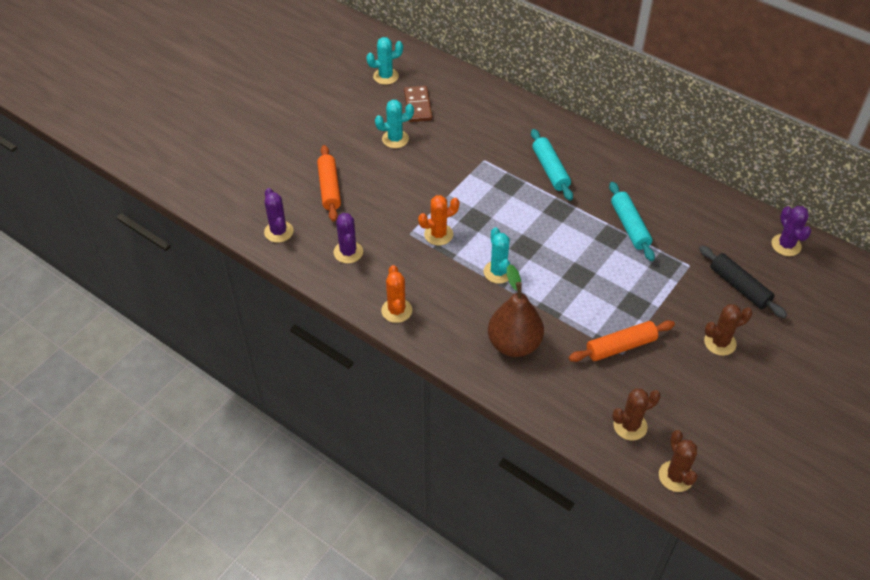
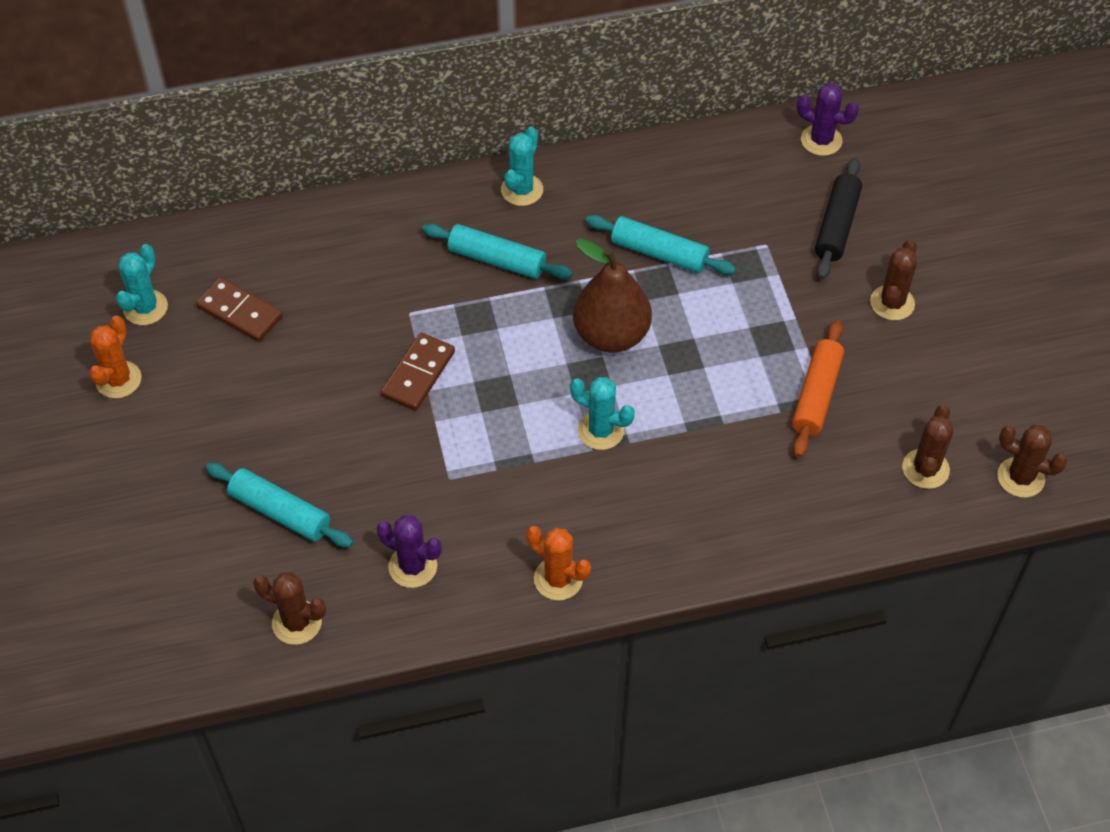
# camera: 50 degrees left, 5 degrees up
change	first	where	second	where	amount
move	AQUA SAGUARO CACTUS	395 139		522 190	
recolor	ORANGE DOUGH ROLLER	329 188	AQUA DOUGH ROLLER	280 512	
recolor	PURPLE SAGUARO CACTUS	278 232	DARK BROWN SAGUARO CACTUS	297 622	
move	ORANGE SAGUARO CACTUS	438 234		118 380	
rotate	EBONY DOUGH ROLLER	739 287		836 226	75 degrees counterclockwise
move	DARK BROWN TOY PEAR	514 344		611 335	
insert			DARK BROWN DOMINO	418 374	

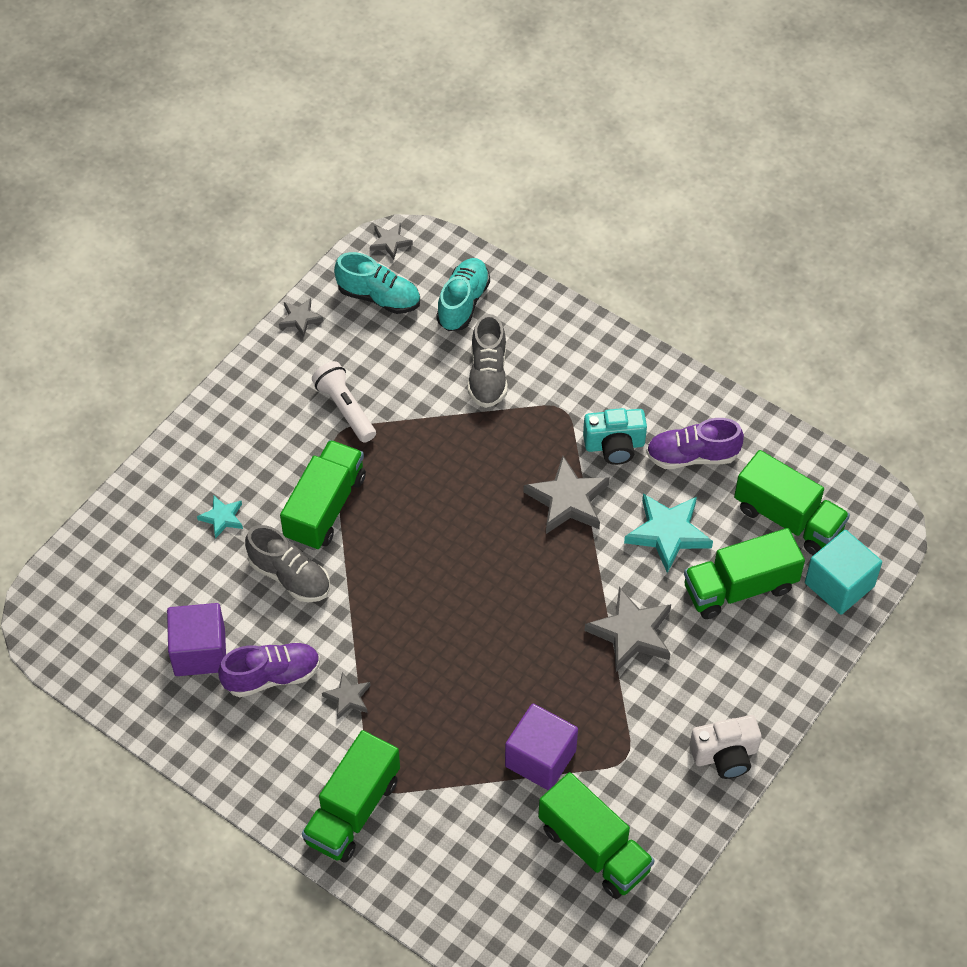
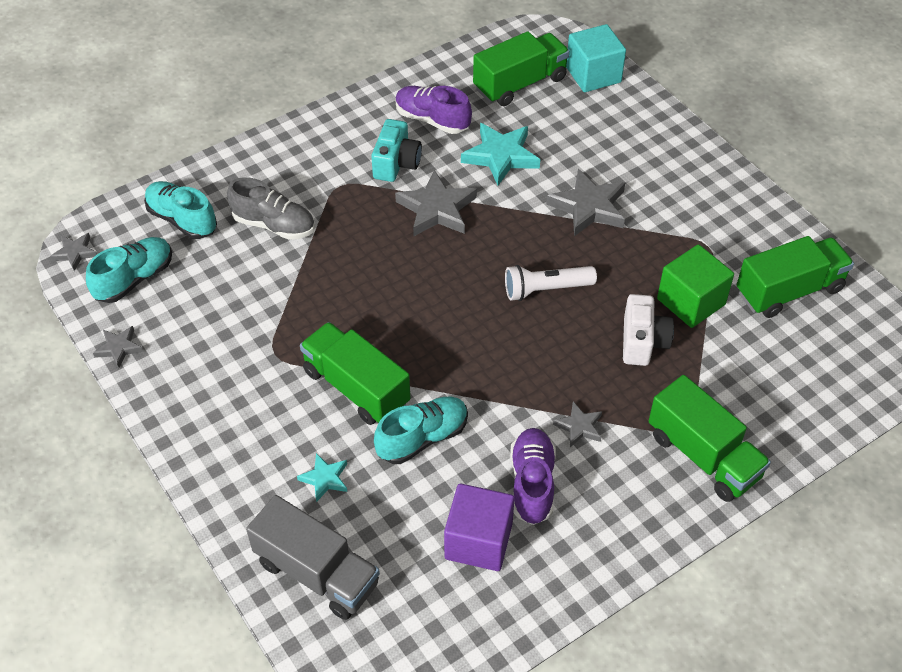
# camera: 70 degrees left, 5 degrees down
change	first	where	second	where	amount
move	PURE WHITE FLASHLIGHT	345 409		546 289	
rotate	PURPLE SNEAKER	692 456		432 120	105 degrees clockwise
recolor	ASH-GREY SNEAKER	289 576	AQUA SNEAKER	422 438	
delete	EMERALD TOY TRUCK	739 588			
recolor	PURPLE SOLID CUBE	540 758	EMERALD SOLID CUBE	691 302	
move	PURE WHITE CAMERA	725 755		643 342	
insert			ASH-GREY TOY TRUCK	317 573	

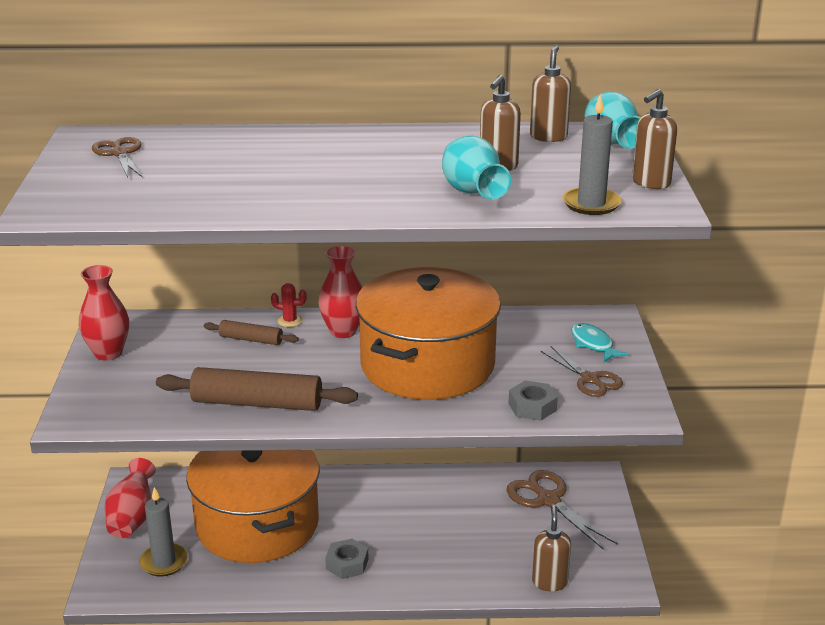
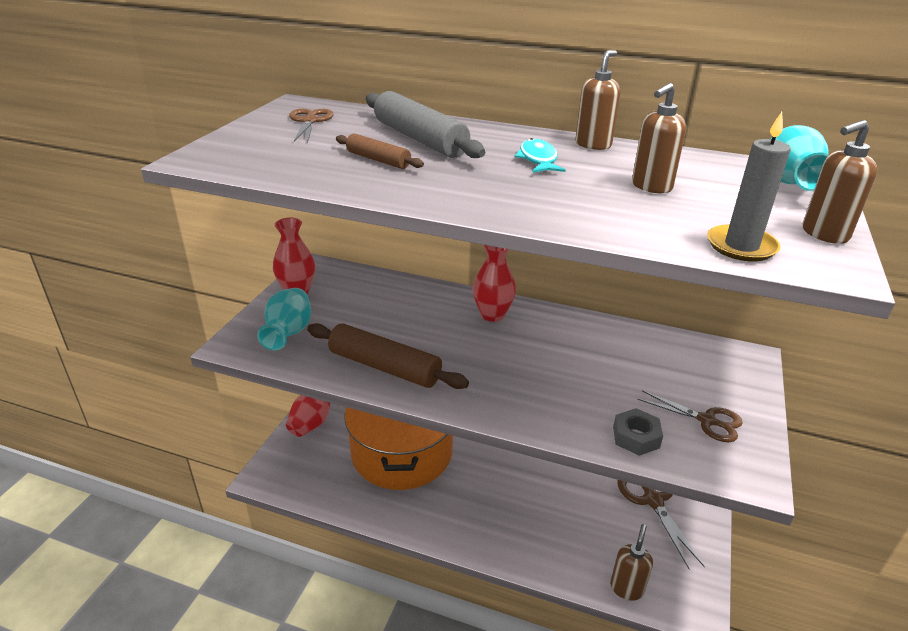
# camera: 20 degrees right, 5 degrees up
change	first	where	second	where	amount
move	DARK BROWN SOAP PUMP	548 137		593 145	
move	AQUA FLOWER VASE	472 193		288 334	
delete	ORANGE COOKING POT	427 365			
delete	RED SAGUARO CACTUS	290 321			
move	DARK BROWN DOUGH ROLLER	251 339		378 160	
move	AQUA FISH	593 344		538 159	
rotate	DARK BROWN SCISSORS	590 379		707 421	45 degrees counterclockwise
delete	ASH-GREY WAX CANDLE	164 562			
delete	ASH-GREY NUT	347 564			
insert			ASH-GREY DOUGH ROLLER	419 139	

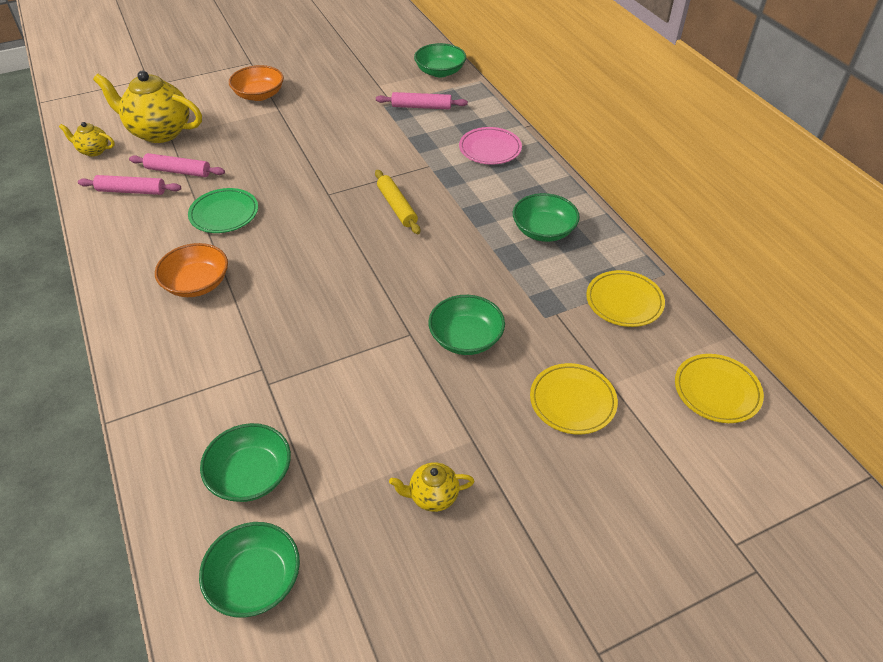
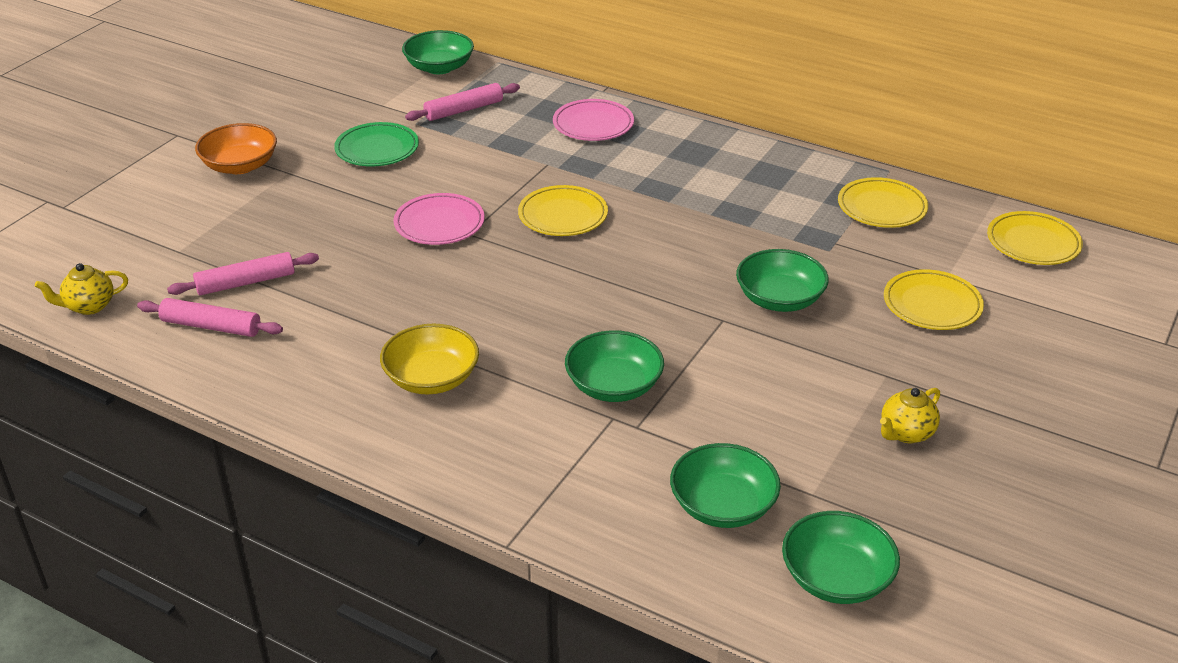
# camera: 35 degrees left, 10 degrees down
change	first	where	second	where	amount
delete	GOLDEN TEAPOT	159 132			
replace	GOLDEN DOUGH ROLLER	397 207	GOLDEN PLATE	563 215	
rotate	ROSE-PINK DOUGH ROLLER	131 191		211 326	45 degrees clockwise
move	EMERALD PLATE	224 214		377 149	
move	EMERALD DEEP DISH	543 230		614 386	
recolor	ORANGE DEEP DISH	197 283	GOLDEN DEEP DISH	431 378	
insert			ROSE-PINK PLATE	439 224	

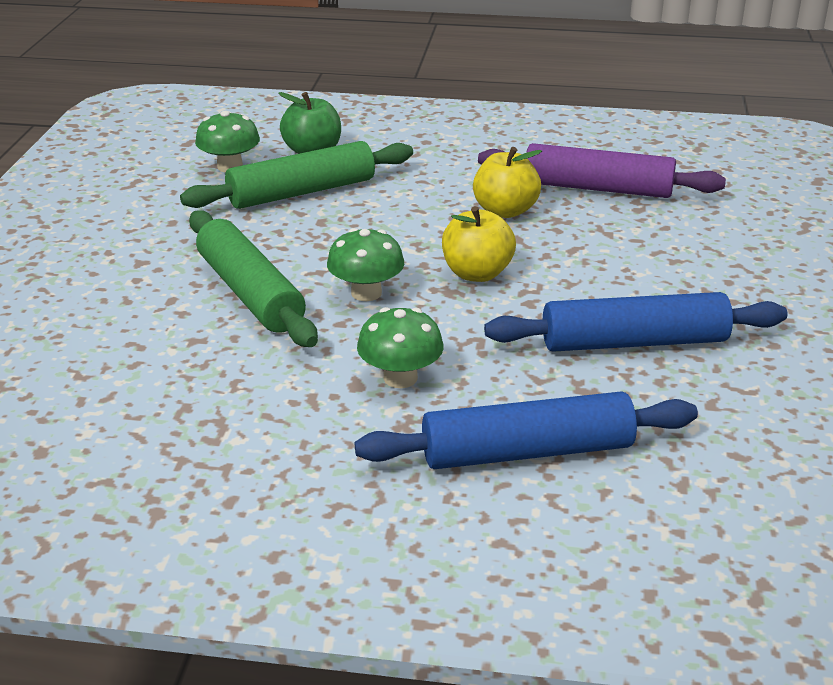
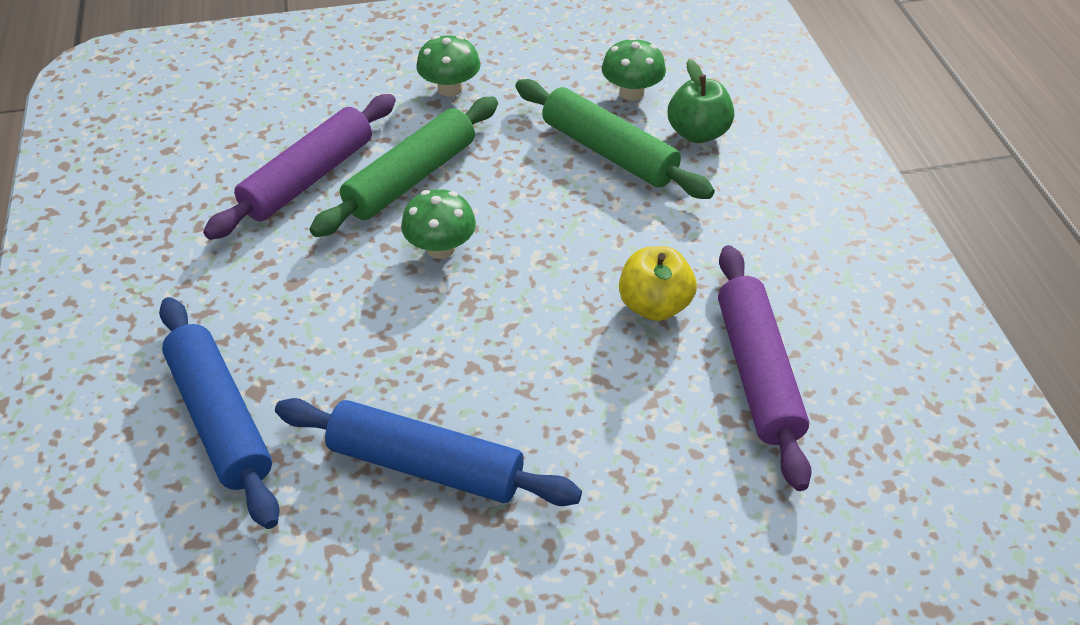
# camera: 70 degrees right, 15 degrees up
change	first	where	second	where	amount
delete	GOLDEN TOY APPLE	477 273			
rotate	BLUE DOUGH ROLLER	634 342		426 465	45 degrees counterclockwise
move	EMERALD TOADSTOOL	400 378		450 88	
insert			PURPLE DOUGH ROLLER	308 178	

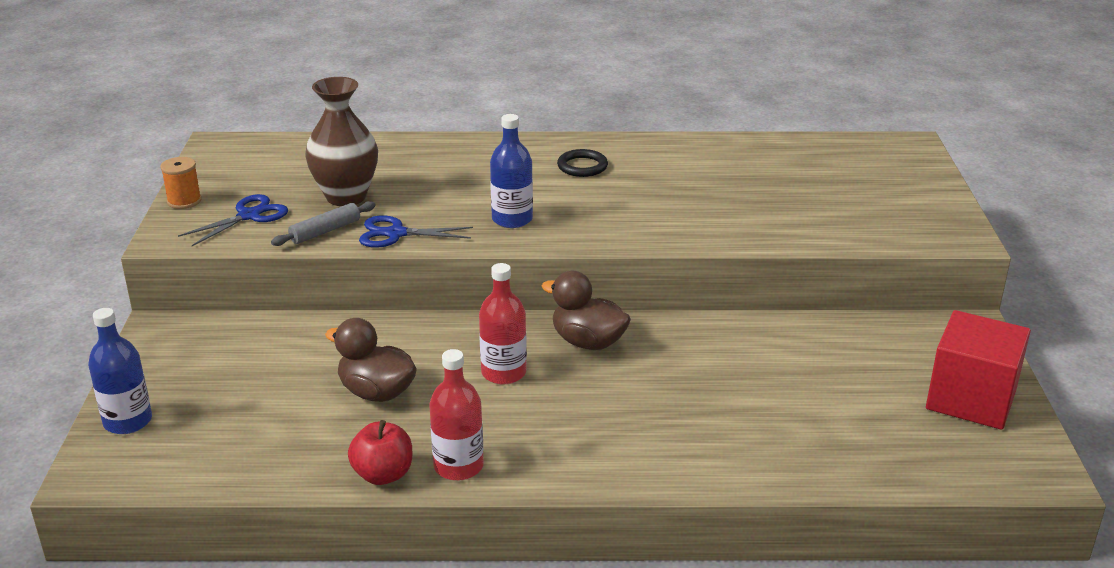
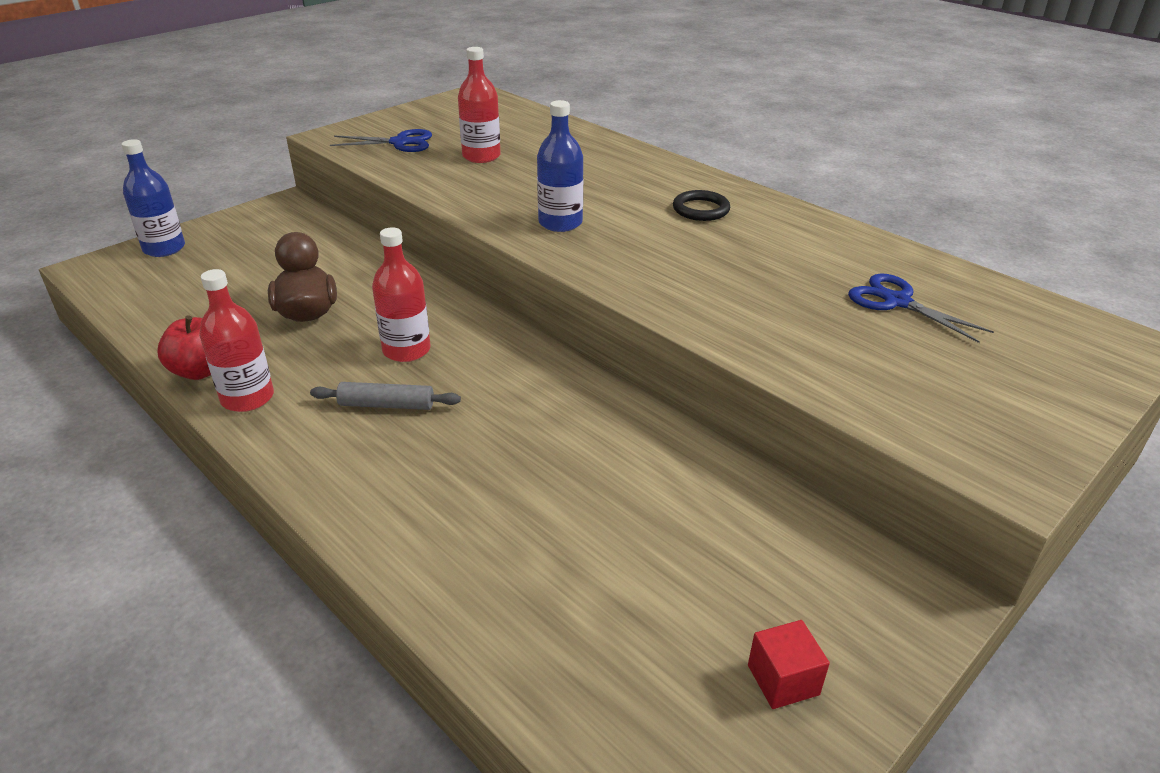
# camera: 45 degrees right, 5 degrees up
change	first	where	second	where	amount
replace	DARK BROWN FLOWER VASE	346 197	RED BOTTLE	481 156	
delete	ORANGE SPOOL	184 201			
move	ASH-GREY DOUGH ROLLER	325 231		386 405	
move	BLUE SCISSORS	396 234		897 302	
delete	DARK BROWN DUCK	588 342			
resize	RED SOLID CUBE	971 399		783 680	x0.45

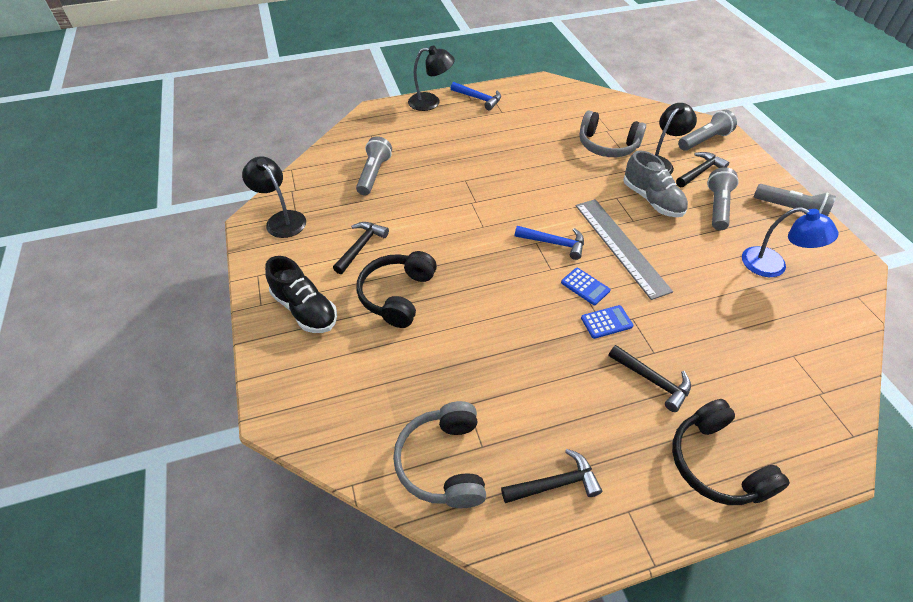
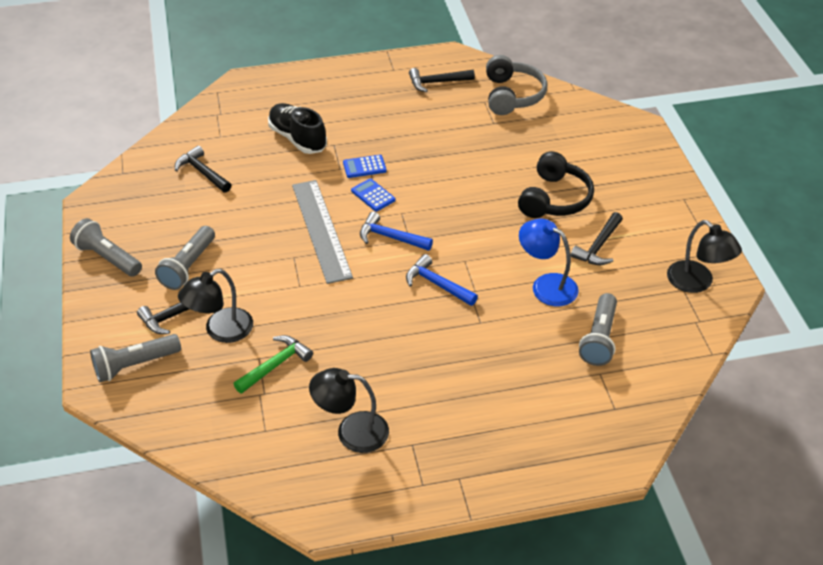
# camera: 175 degrees left, 5 degrees down
change	first	where	second	where	amount
move	EBONY DESK LAMP	431 102		351 431	
move	BLUE HAMMER	478 99		437 284	
replace	ASH-GREY OVER-EAR HEADPHONES	607 145	EMERALD HAMMER	275 365	
delete	ASH-GREY SNEAKER	652 200			
move	BLUE DESK LAMP	773 266		546 285	
move	EBONY SNEAKER	305 309		298 138	
move	EBONY HAMMER	652 380		202 172	
delete	EBONY OVER-EAR HEADPHONES	716 463			

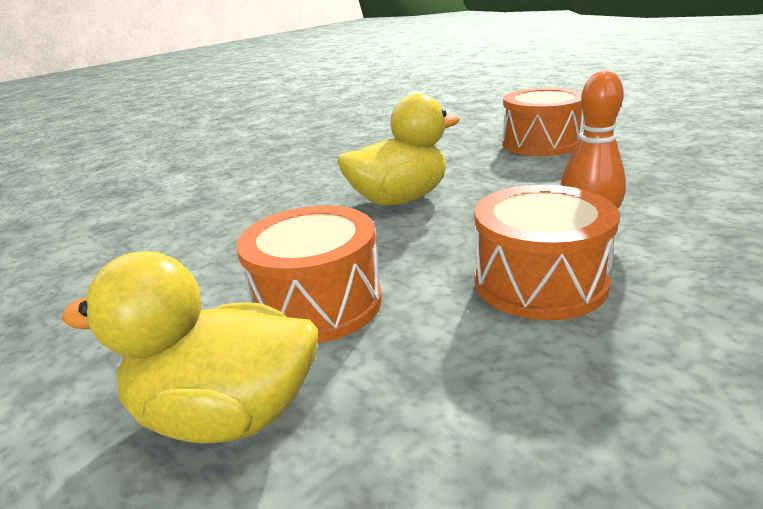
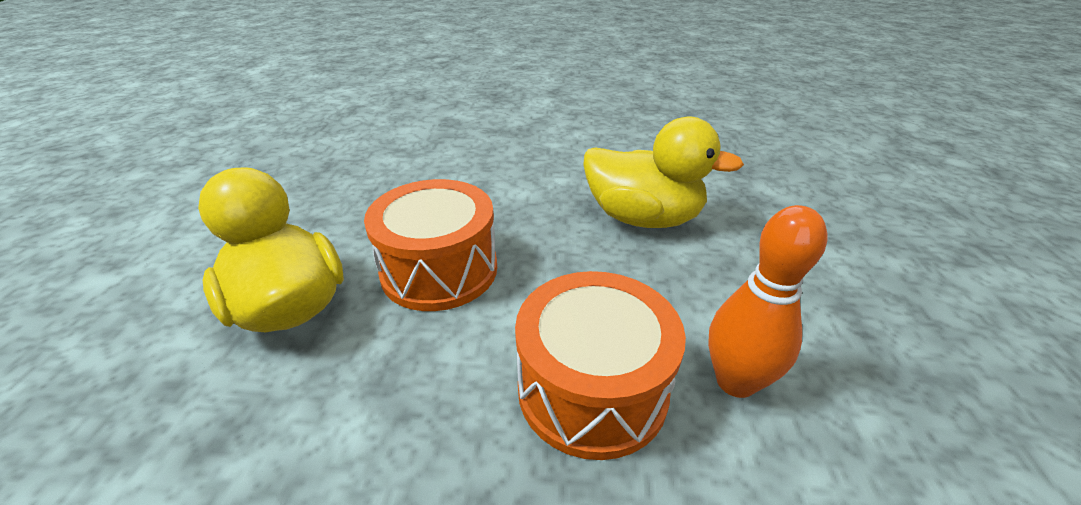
# camera: 45 degrees right, 10 degrees up
change	first	where	second	where	amount
delete	ORANGE DRUM	541 143			

